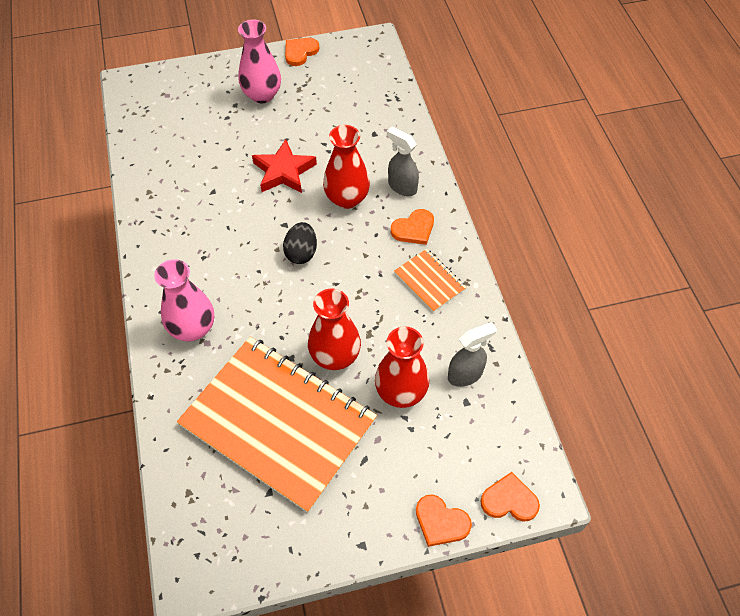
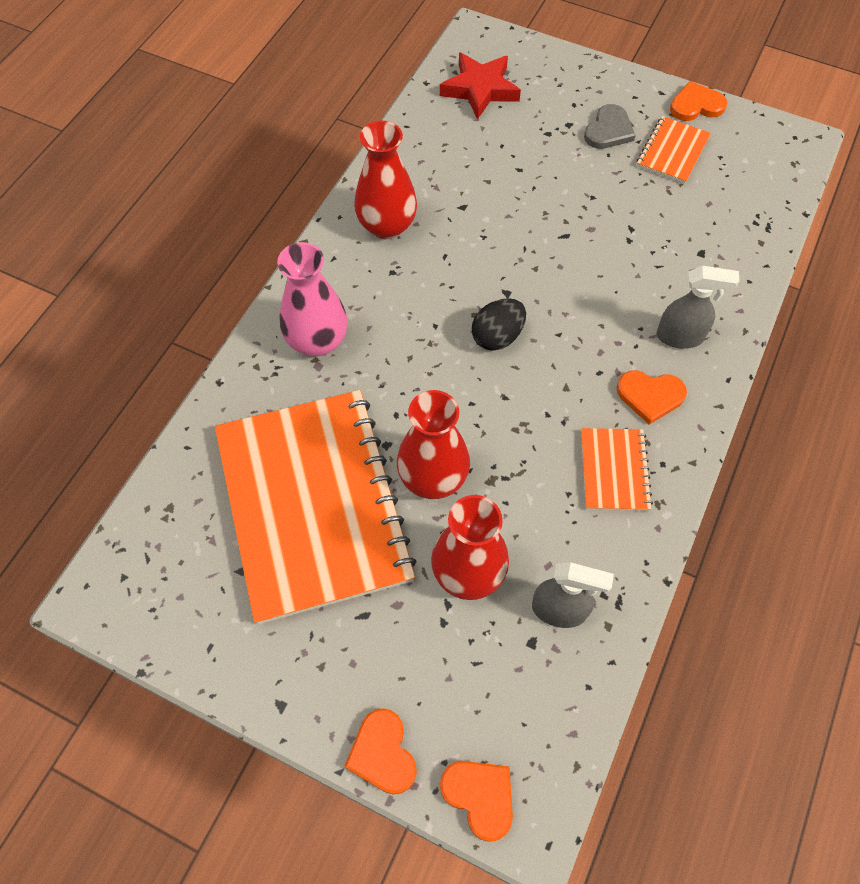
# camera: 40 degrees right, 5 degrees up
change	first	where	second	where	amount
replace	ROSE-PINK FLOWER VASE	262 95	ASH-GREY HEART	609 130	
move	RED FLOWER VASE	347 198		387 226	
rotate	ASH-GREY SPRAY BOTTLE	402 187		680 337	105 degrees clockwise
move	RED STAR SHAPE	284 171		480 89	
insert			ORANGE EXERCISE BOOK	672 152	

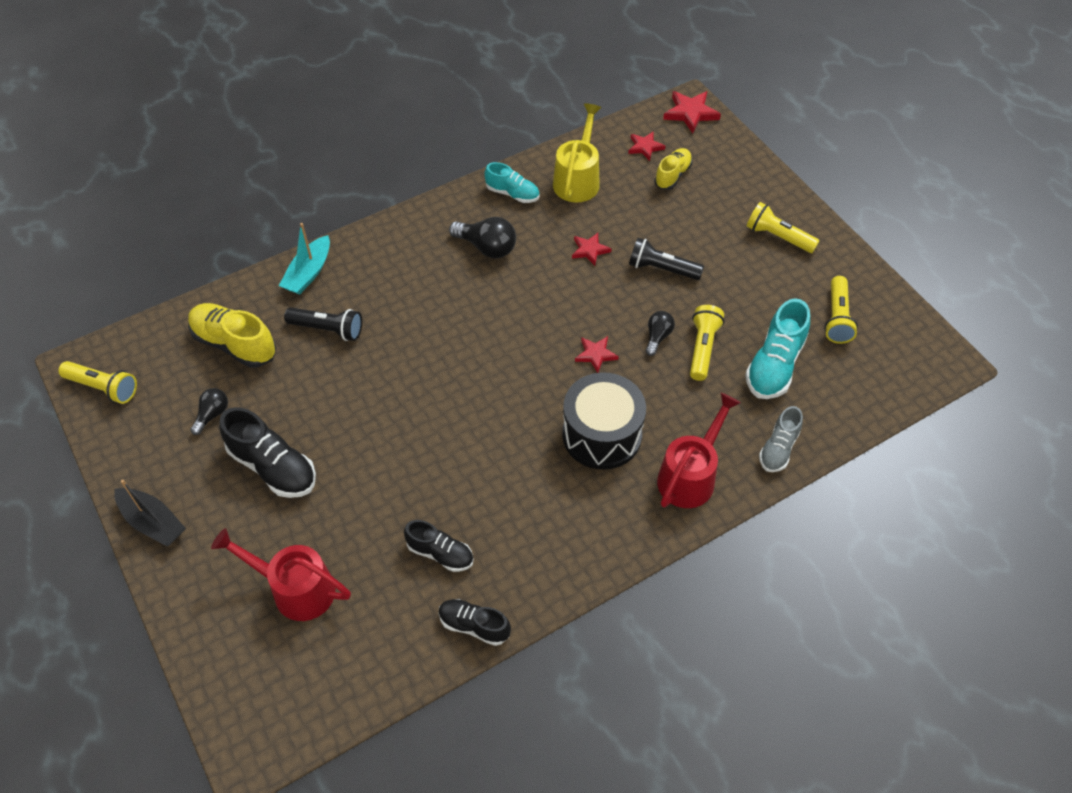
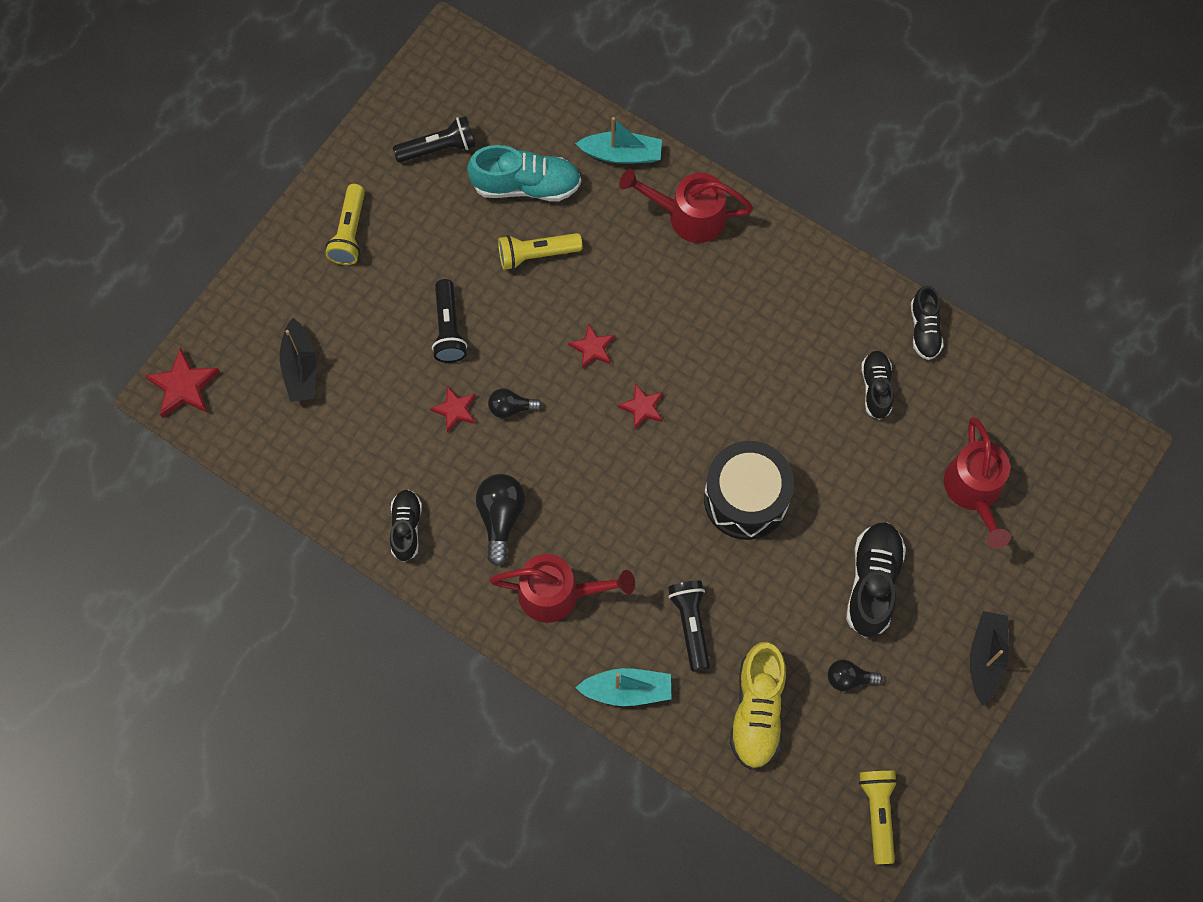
# camera: 115 degrees left, 15 degrees up
change	first	where	second	where	amount
delete	GOLDEN WATERING CAN	578 179			
move	RED STAR SHAPE	645 147		642 407	
replace	GOLDEN SNEAKER	672 175	EBONY TOY BOAT	300 368	
recolor	AQUA SNEAKER	512 194	EBONY SNEAKER	406 528	
recolor	GOLDEN FLASHLIGHT	836 318	EBONY FLASHLIGHT	439 148	
move	EBONY LIGHTBULB	657 337		511 408	
move	EBONY DRUM	602 435		746 499	
replace	ASH-GREY SNEAKER	778 448	AQUA TOY BOAT	622 154	
insert			RED WATERING CAN	559 593	

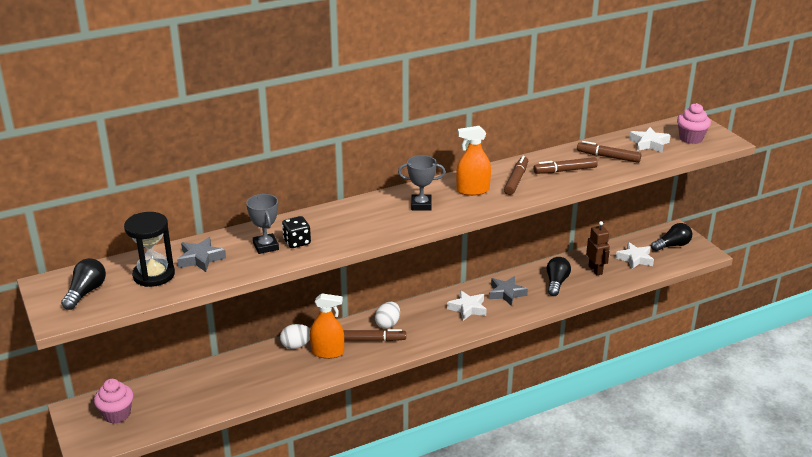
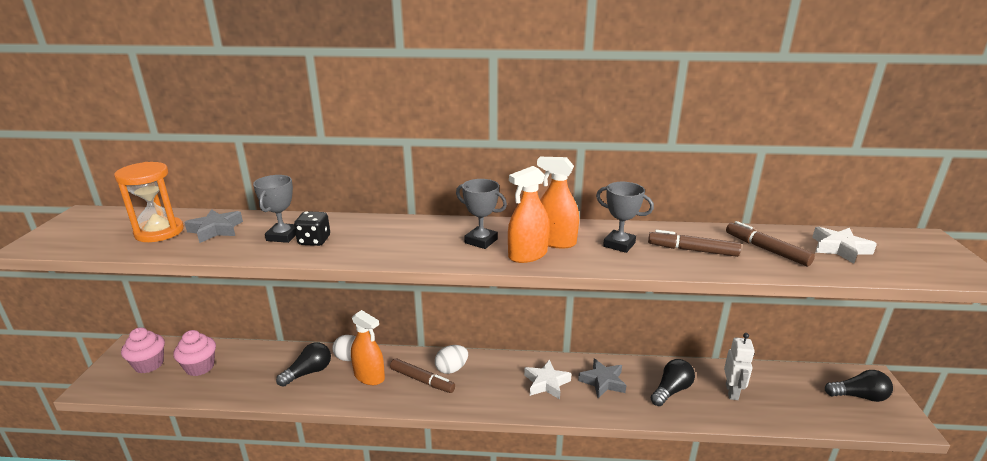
# camera: 30 degrees right, 5 degrees down
change	first	where	second	where	amount
move	ROSE-PINK CUPCAKE	690 138		200 367	
replace	DARK BROWN FELT PEN	516 180	ASH-GREY AWARD CUP	619 244	
recolor	EBONY SANDGLASS	154 275	ORANGE SANDGLASS	159 232	
recolor	DARK BROWN ROBOT	595 270	PURE WHITE ROBOT	732 392	
delete	PURE WHITE STAR SHAPE	635 259			
move	EBONY LIGHTBULB	86 292		309 372	
insert			ORANGE SPRAY BOTTLE	527 255	

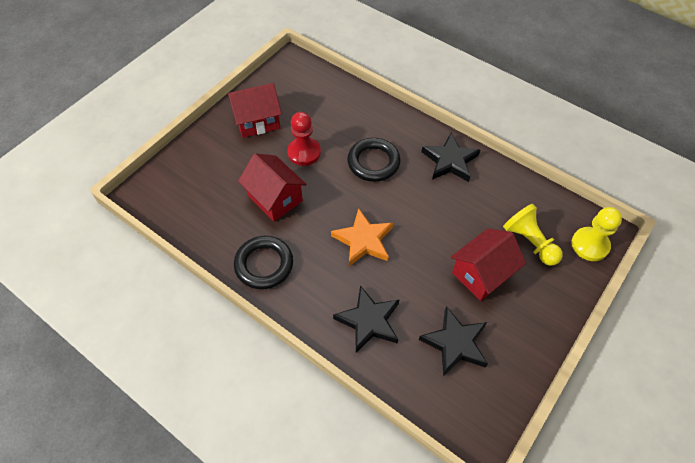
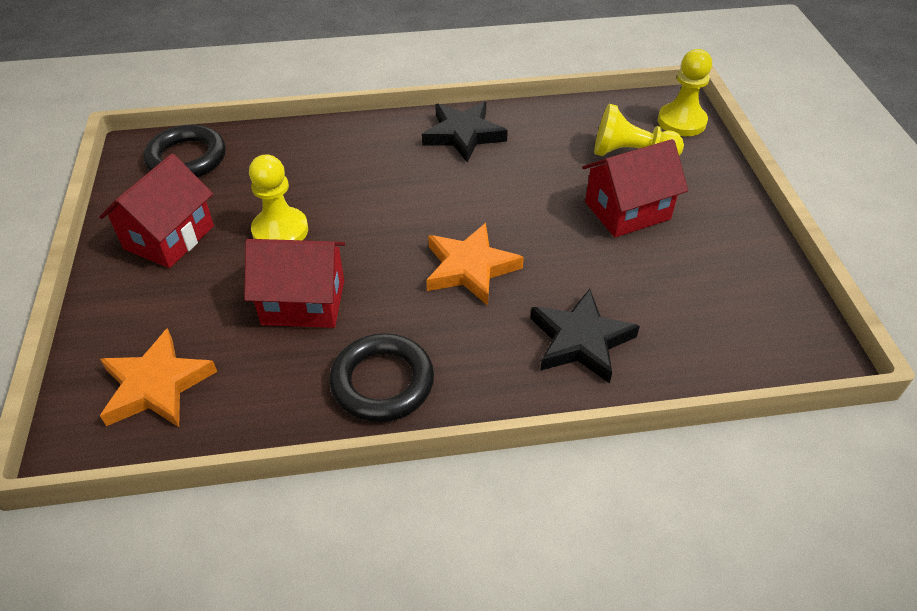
# camera: 45 degrees left, 10 degrees down
change	first	where	second	where	amount
recolor	RED GAME PAWN	304 152	GOLDEN GAME PAWN	280 231	
move	EBONY HOOP	373 162		187 158	
rotate	RED COTTAGE	482 273		627 210	60 degrees clockwise
delete	EBONY STAR SHAPE	455 343			
insert			ORANGE STAR SHAPE	156 385	

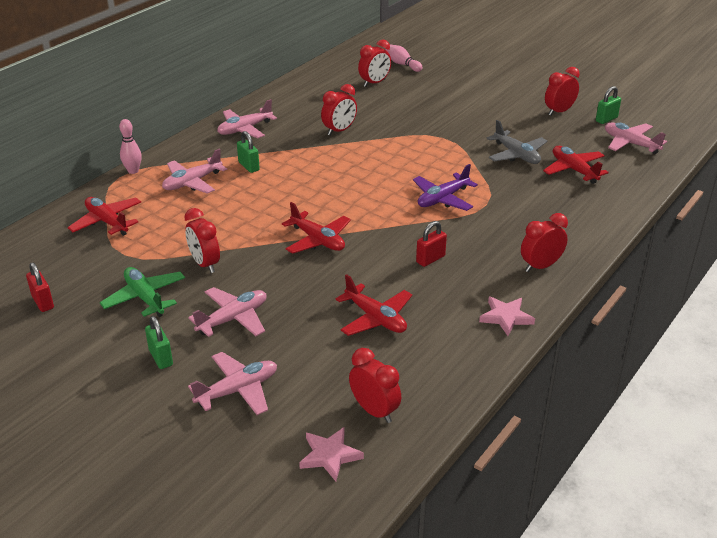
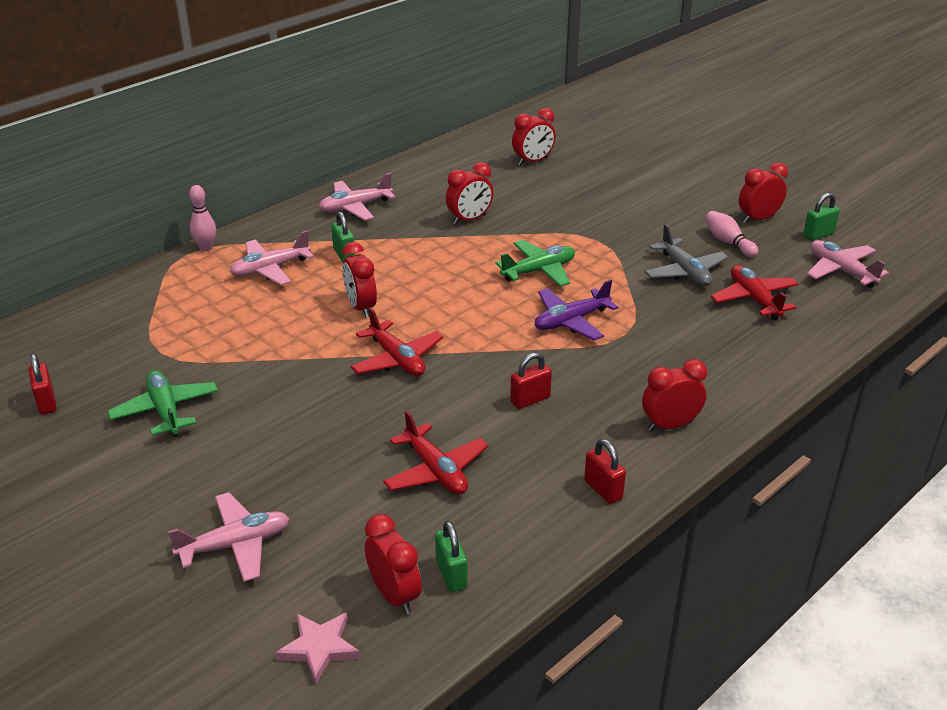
# camera: 10 degrees right, 0 degrees up
change	first	where	second	where	amount
move	ROSE-PINK TENPIN	402 64		728 242	
delete	RED TOY PLANE	107 222			
move	RED ALARM CLOCK	205 264		361 307	
delete	ROSE-PINK TOY PLANE	233 319			
replace	ROSE-PINK STAR SHAPE	506 317	RED PADLOCK	603 490	
move	EMERALD PADLOCK	161 358		451 574	
insert			EMERALD TOY PLANE	539 271	

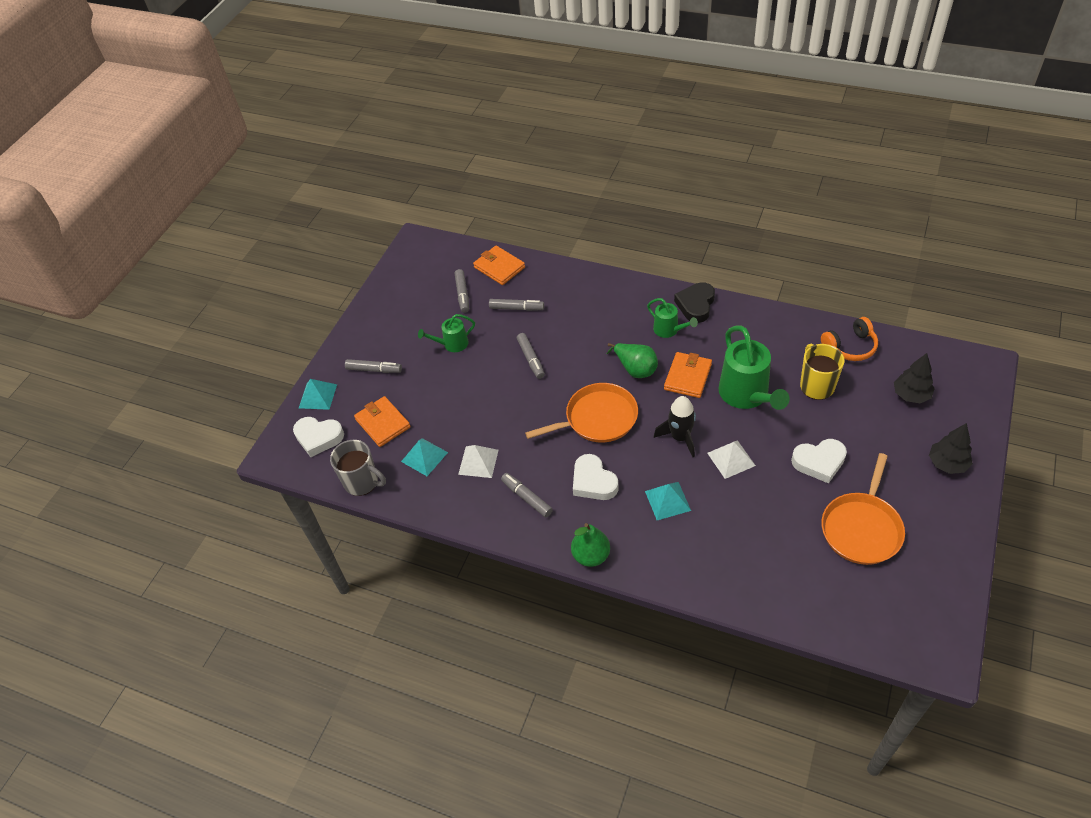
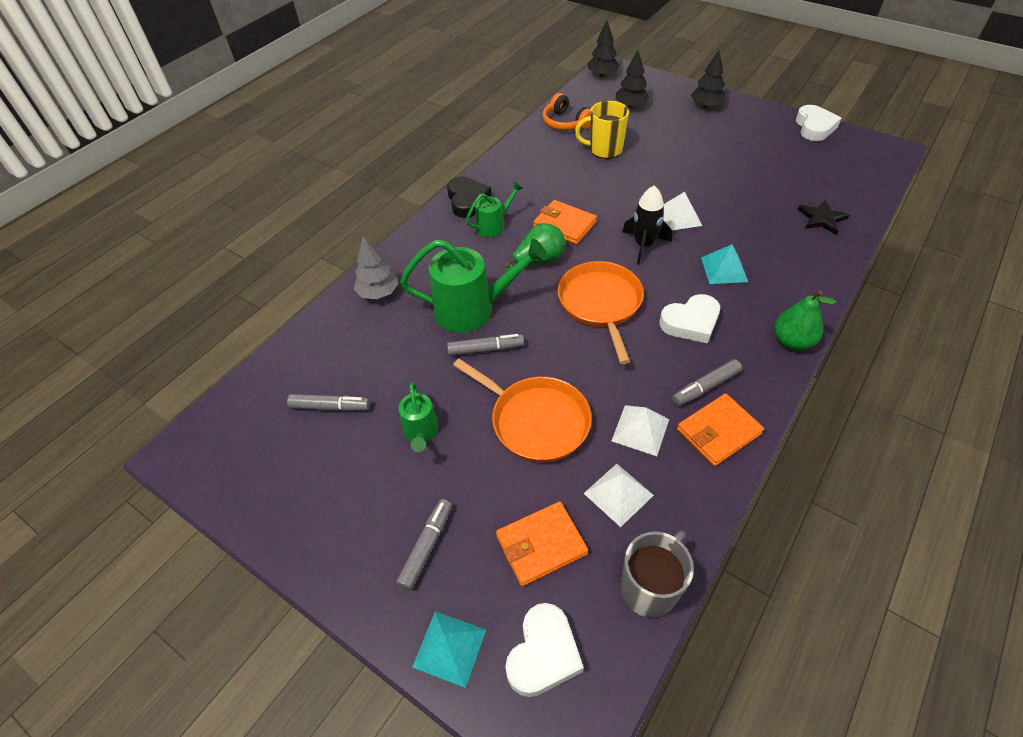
# camera: 80 degrees left, 0 degrees up
change	first	where	second	where	amount
move	ORANGE WALLET	499 267		718 432	
rotate	EBONY HEART	696 305		467 200	135 degrees counterclockwise
delete	ASH-GREY FELT PEN	516 308			
rotate	ORANGE OVER-EAR HEADPHONES	850 347		565 123	150 degrees clockwise
move	EMERALD WATERING CAN	747 396		473 309	
recolor	AQUA PYRAMID	424 457	PURE WHITE PYRAMID	618 494	
move	PURE WHITE HEART	819 462		814 127	
move	ORANGE PAN	862 528		536 420	
insert			EBONY FIR TREE	602 75	
insert			EBONY STAR SHAPE	821 219	
insert			ASH-GREY FIR TREE	378 292	

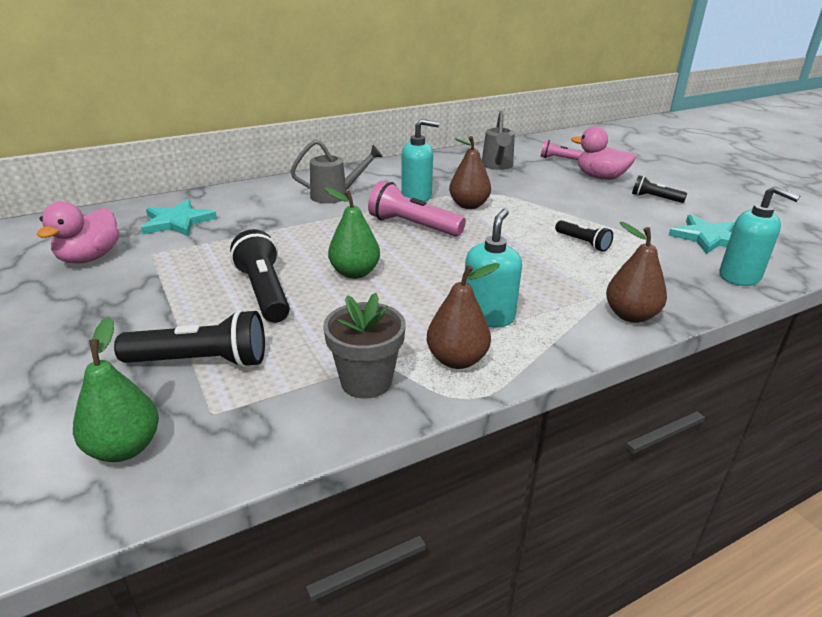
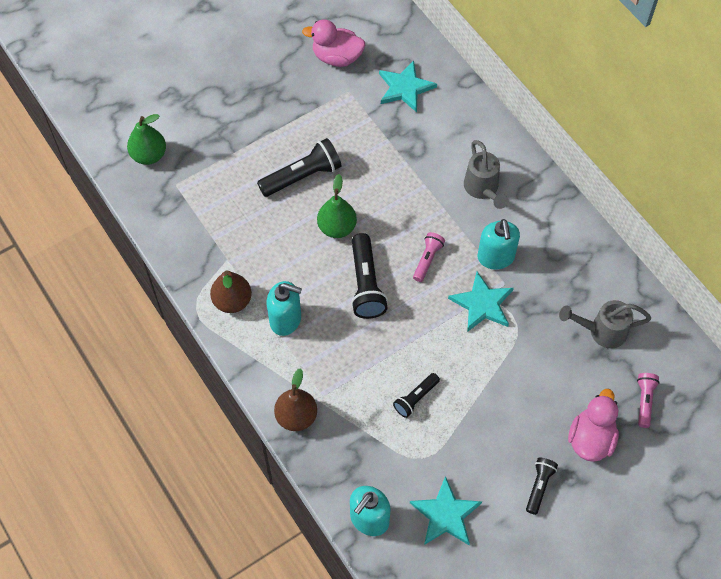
# camera: 85 degrees right, 30 degrees up
change	first	where	second	where	amount
replace	DARK BROWN TOY PEAR	469 205	AQUA STAR SHAPE	482 304	
resize	ROSE-PINK FLASHLIGHT	413 226		427 260	x0.58
delete	ASH-GREY PLANT POT	366 381			
move	EBONY FLASHLIGHT	201 361		366 284	

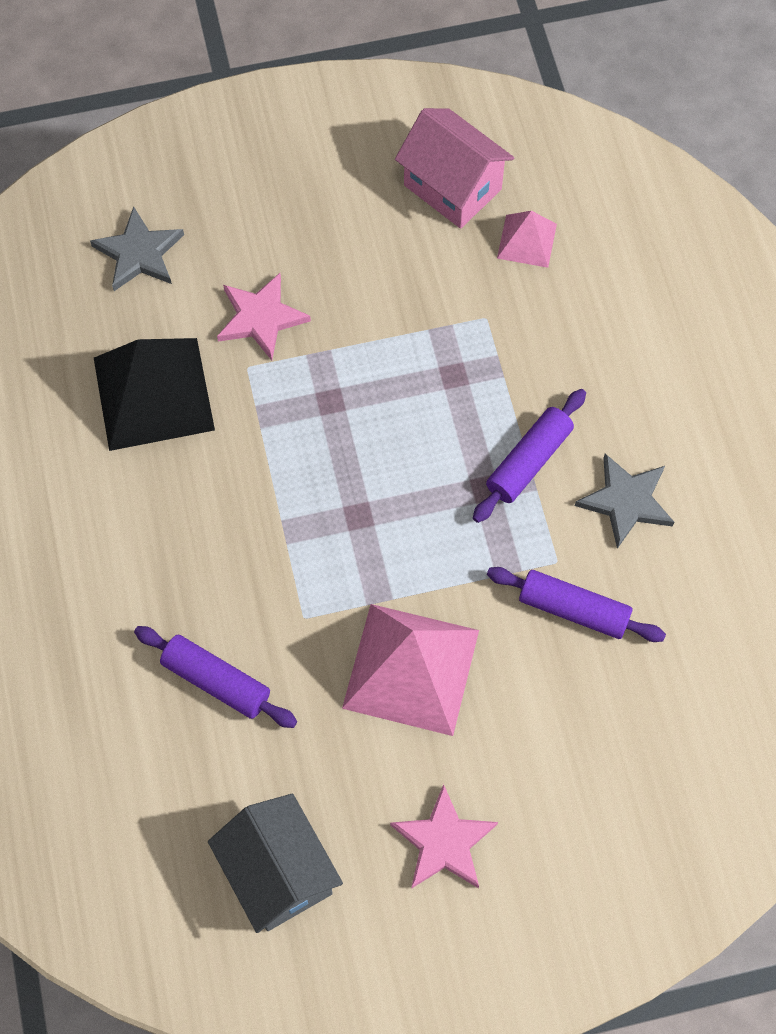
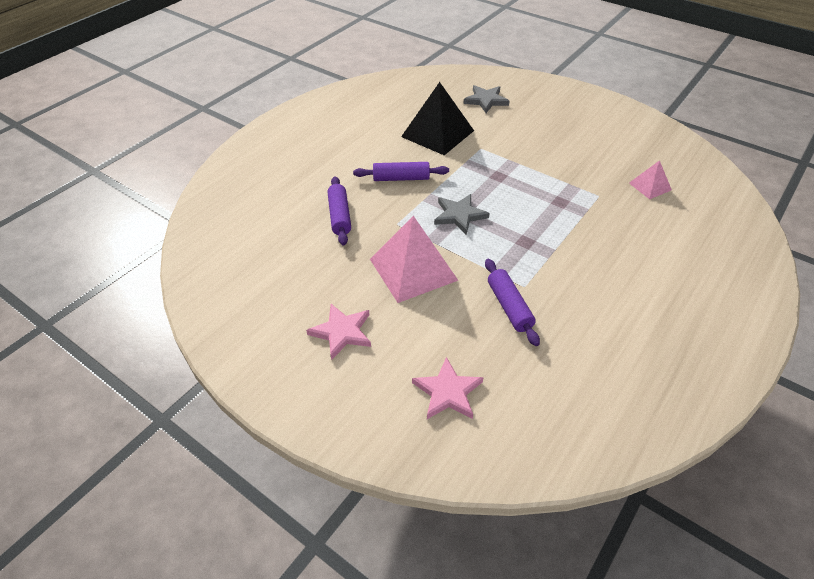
# camera: 50 degrees right, 20 degrees down
change	first	where	second	where	amount
delete	ROSE-PINK COTTAGE	452 187			
move	ROSE-PINK STAR SHAPE	261 318		447 392	
move	PURPLE DOUGH ROLLER	528 461		401 178	
move	ASH-GREY STAR SHAPE	626 501		459 215	
delete	ASH-GREY COTTAGE	278 873			

